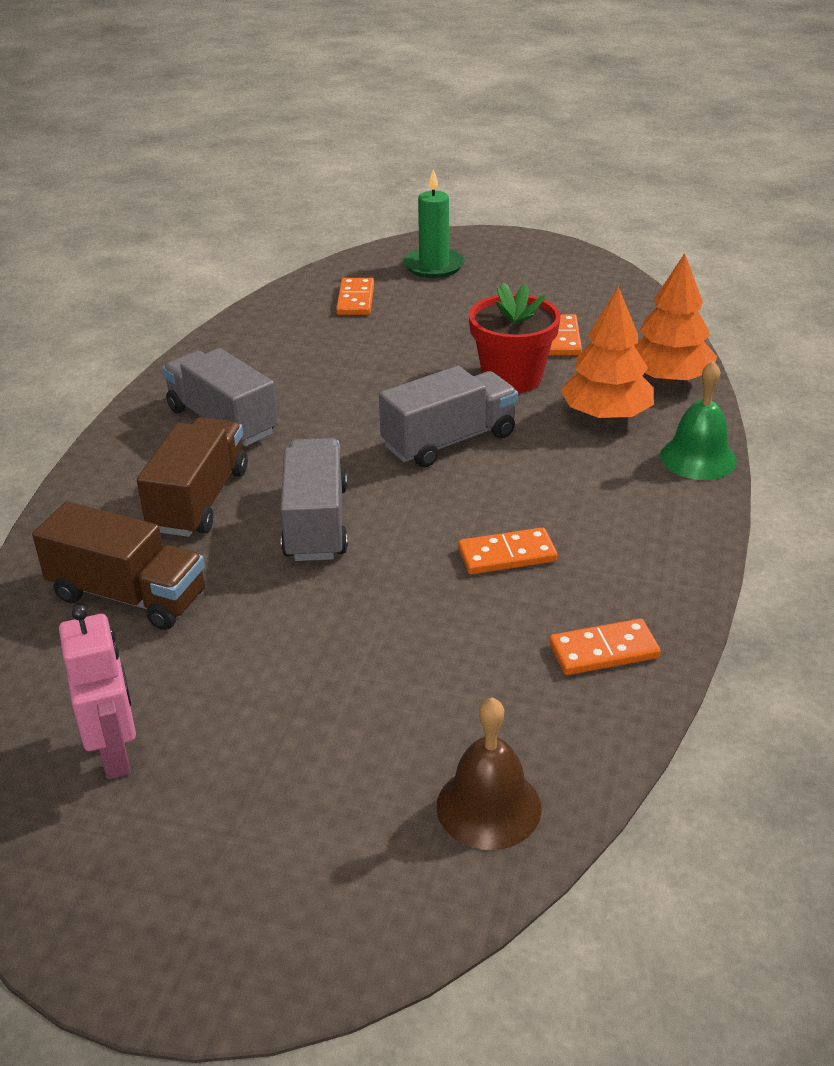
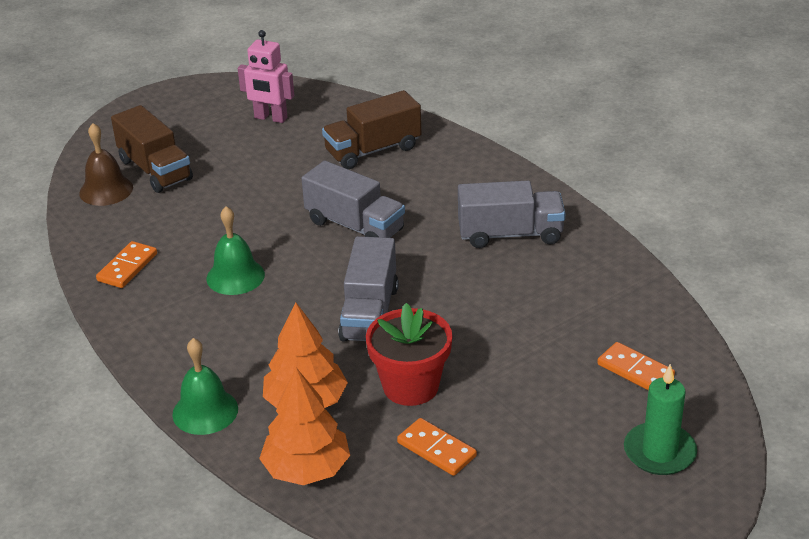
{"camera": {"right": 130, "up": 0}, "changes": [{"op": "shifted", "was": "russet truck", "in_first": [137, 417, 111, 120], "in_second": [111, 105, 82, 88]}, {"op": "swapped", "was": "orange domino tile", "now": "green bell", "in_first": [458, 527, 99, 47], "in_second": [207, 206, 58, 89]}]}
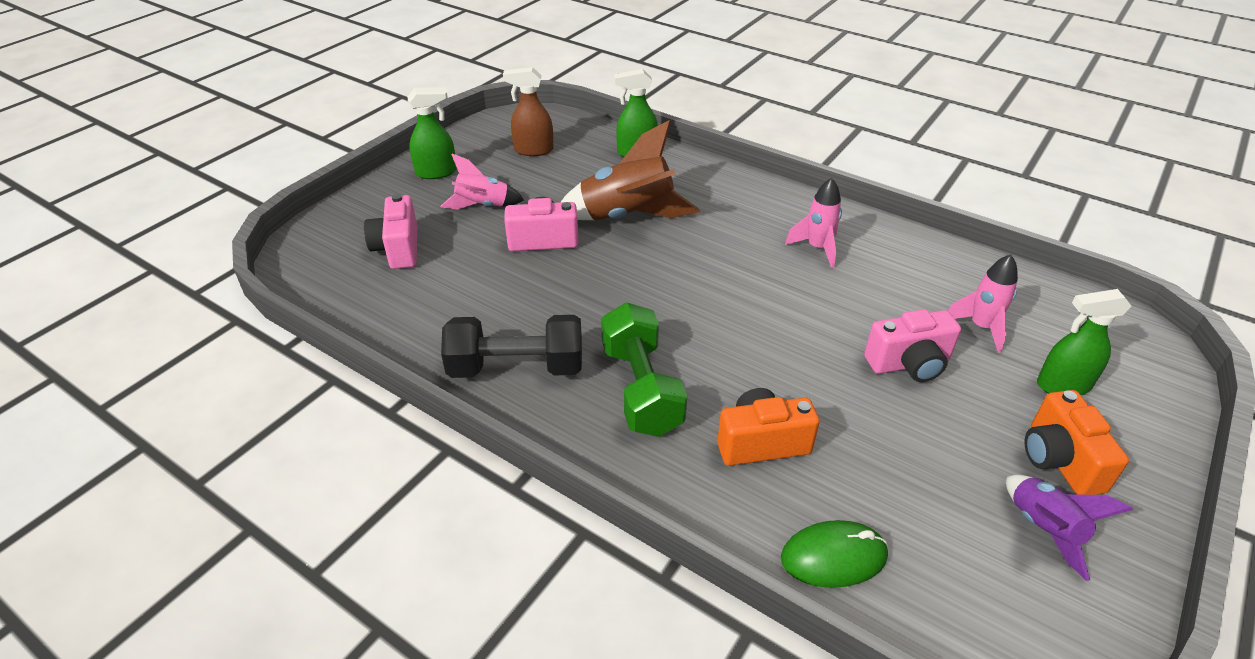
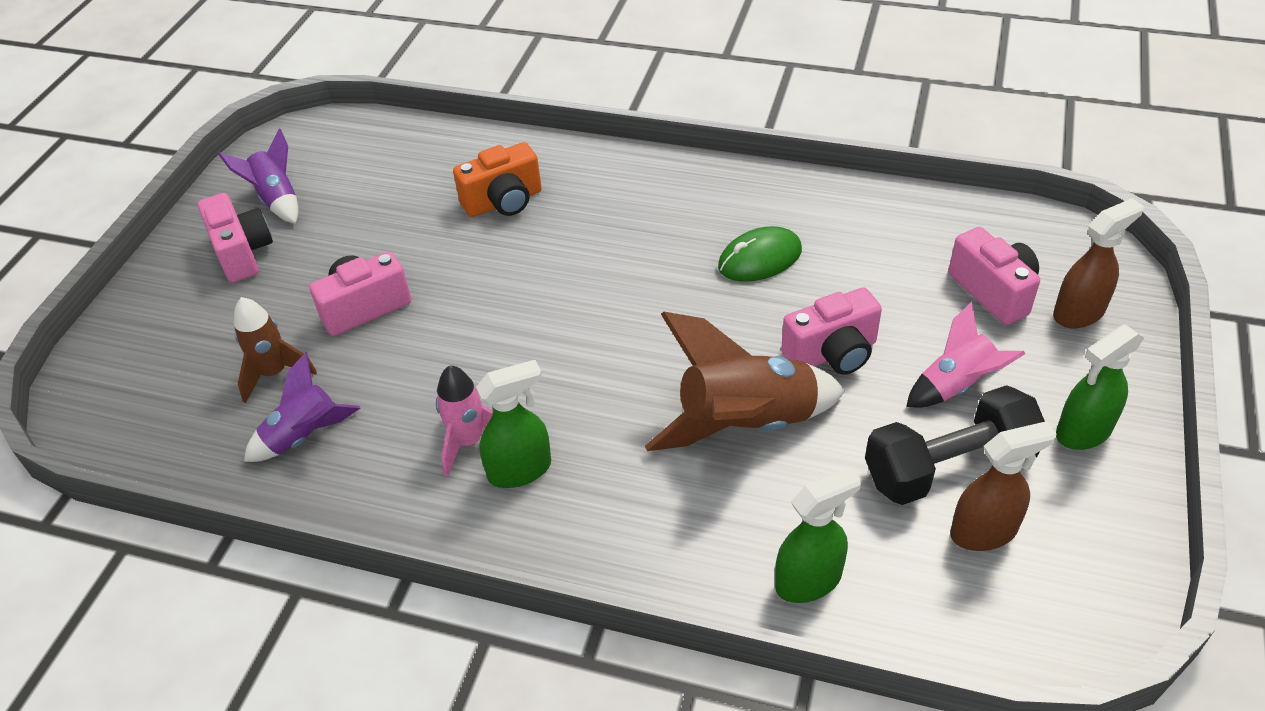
{"camera": {"right": 165, "up": 5}, "changes": [{"op": "repainted", "was": "orange compact camera", "now": "rosy compact camera", "in_first": [1024, 390, 105, 105], "in_second": [198, 193, 75, 90]}, {"op": "repainted", "was": "rosy rocket", "now": "russet rocket", "in_first": [948, 254, 70, 99], "in_second": [234, 297, 83, 106]}, {"op": "new", "now": "purple rocket", "in_second": [244, 352, 116, 110]}, {"op": "shifted", "was": "green spray cleaner", "in_first": [1037, 289, 95, 106], "in_second": [476, 360, 75, 128]}, {"op": "shifted", "was": "green computer mouse", "in_first": [781, 520, 107, 68], "in_second": [718, 226, 84, 56]}, {"op": "shifted", "was": "black hand weight", "in_first": [441, 315, 141, 63], "in_second": [865, 385, 180, 120]}, {"op": "new", "now": "russet spray cleaner", "in_second": [1053, 198, 91, 130]}, {"op": "gone", "was": "green hand weight", "in_first": [601, 302, 86, 135]}]}
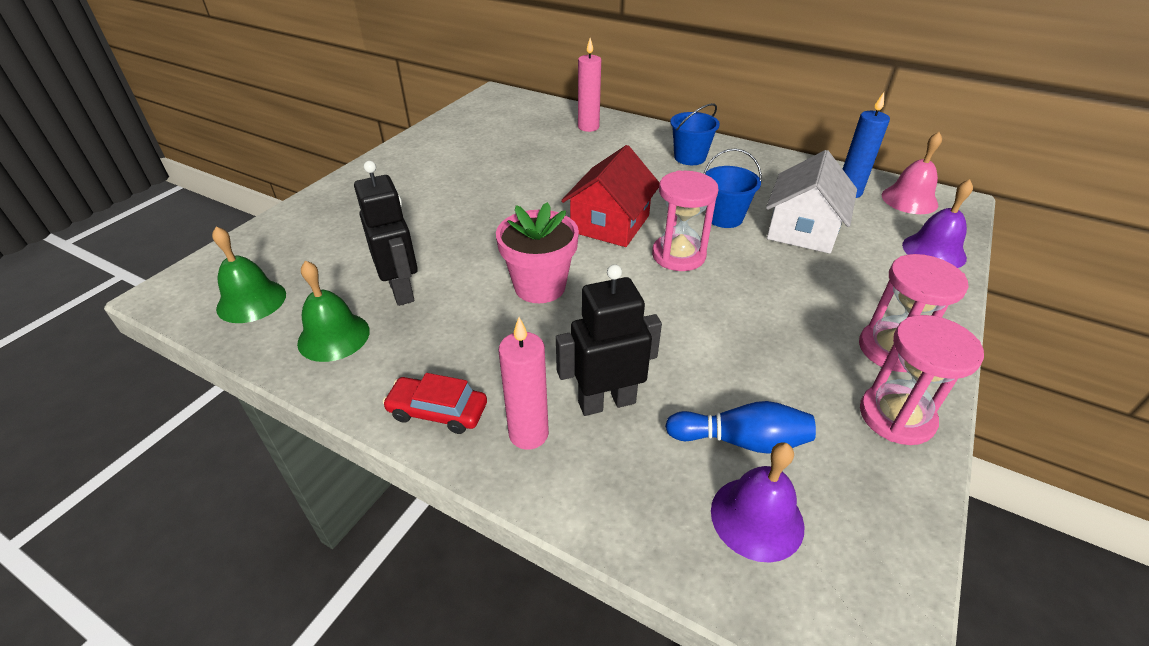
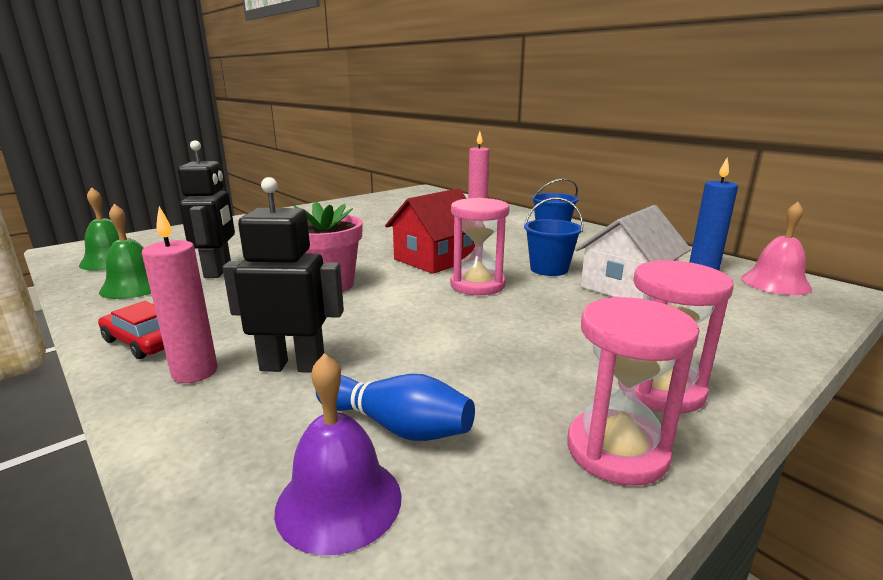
{"camera": {"right": 20, "up": -20}, "changes": [{"op": "gone", "was": "purple bell", "in_first": [902, 179, 71, 89]}]}
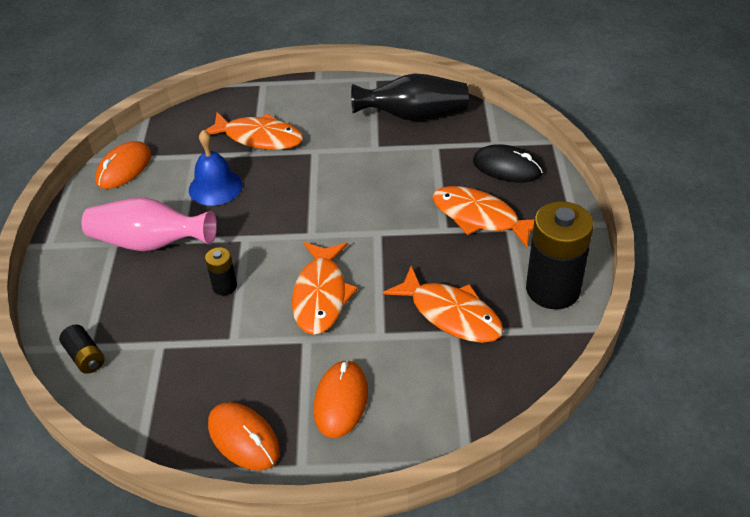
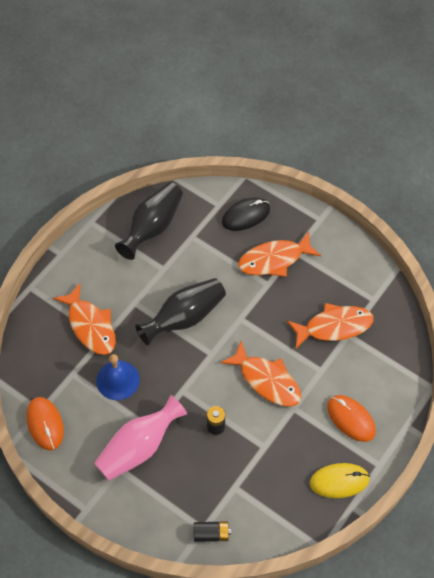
{"camera": {"right": -55, "up": 15}, "changes": [{"op": "rotated", "was": "orange fish figure", "in_first": [205, 112, 98, 38], "in_second": [53, 284, 63, 71], "clockwise": 90}, {"op": "new", "now": "black flower vase", "in_second": [135, 278, 91, 68]}, {"op": "repainted", "was": "orange computer mouse", "now": "bright yellow computer mouse", "in_first": [208, 402, 72, 69], "in_second": [310, 463, 60, 35]}, {"op": "gone", "was": "black AA battery", "in_first": [526, 201, 68, 108]}]}
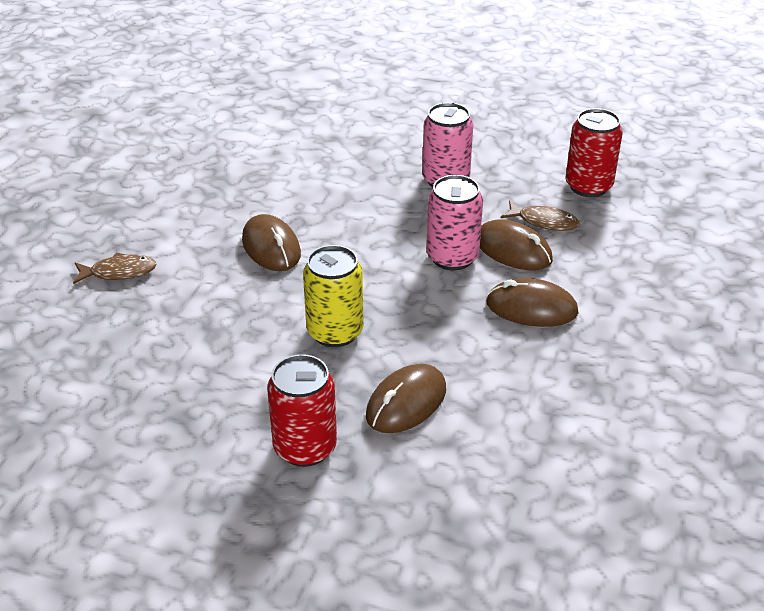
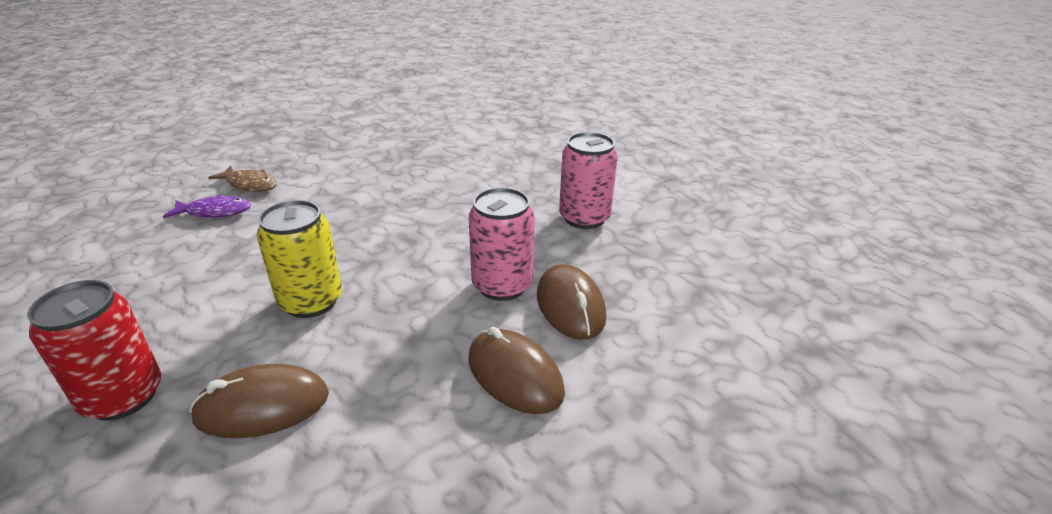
{"camera": {"right": 35, "up": -5}, "changes": [{"op": "new", "now": "purple fish figure", "in_second": [163, 195, 88, 23]}, {"op": "gone", "was": "russet computer mouse", "in_first": [242, 214, 59, 57]}, {"op": "gone", "was": "russet fish figure", "in_first": [501, 201, 78, 30]}, {"op": "gone", "was": "red can", "in_first": [565, 108, 58, 89]}]}
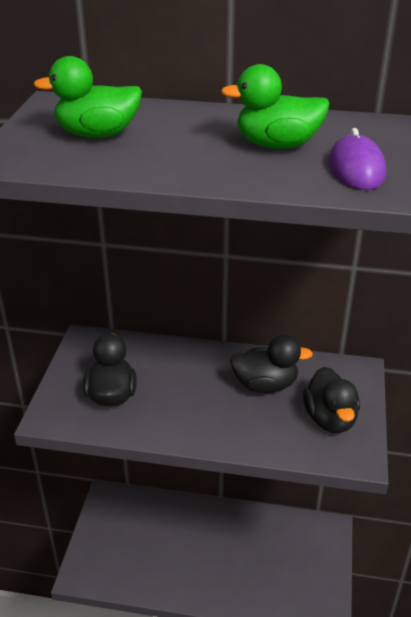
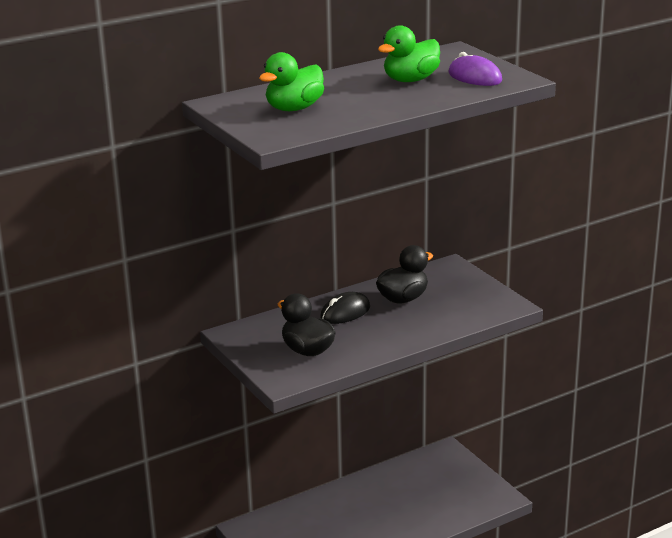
{"camera": {"right": -40, "up": -10}, "changes": [{"op": "new", "now": "black computer mouse", "in_second": [320, 292, 50, 32]}, {"op": "gone", "was": "black duck", "in_first": [303, 367, 57, 66]}]}
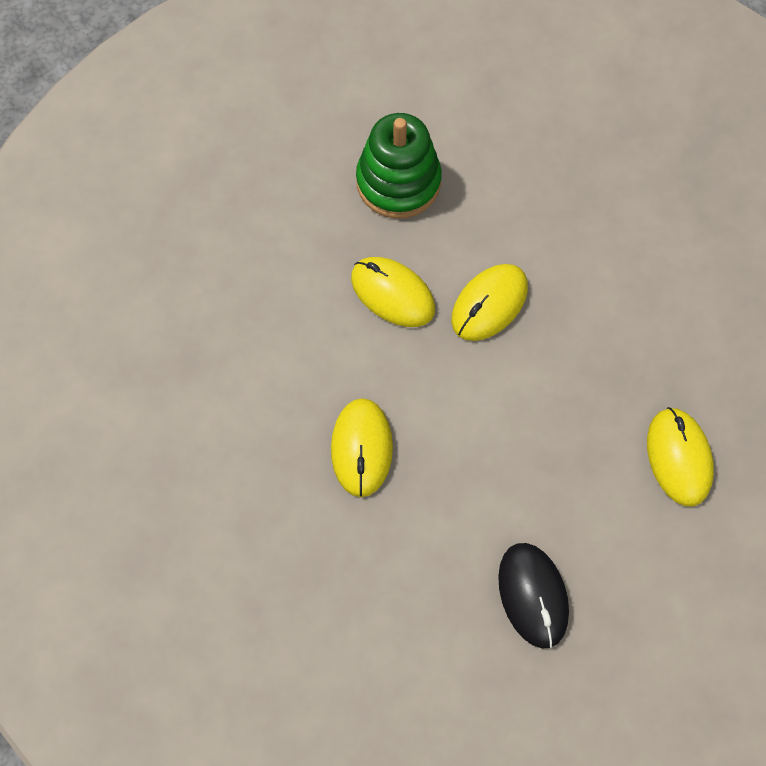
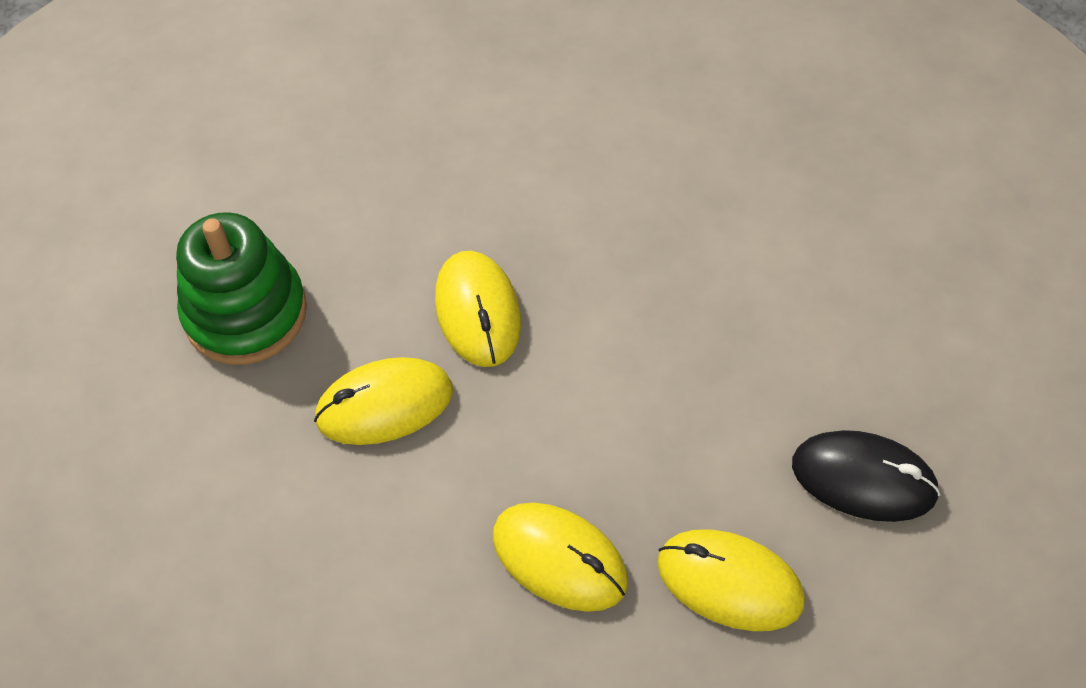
{"camera": {"right": -55, "up": -10}, "changes": [{"op": "shifted", "was": "bright yellow computer mouse", "in_first": [647, 407, 67, 100], "in_second": [657, 529, 148, 102]}]}
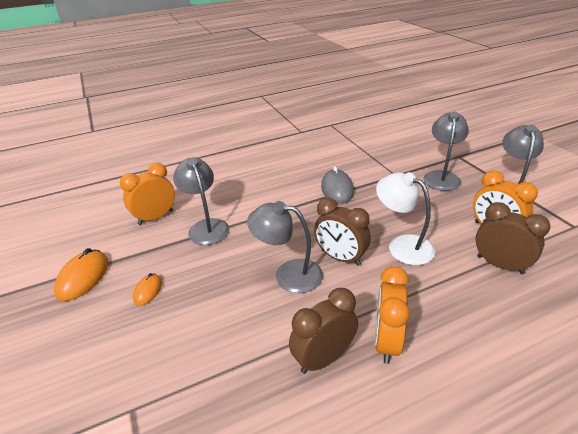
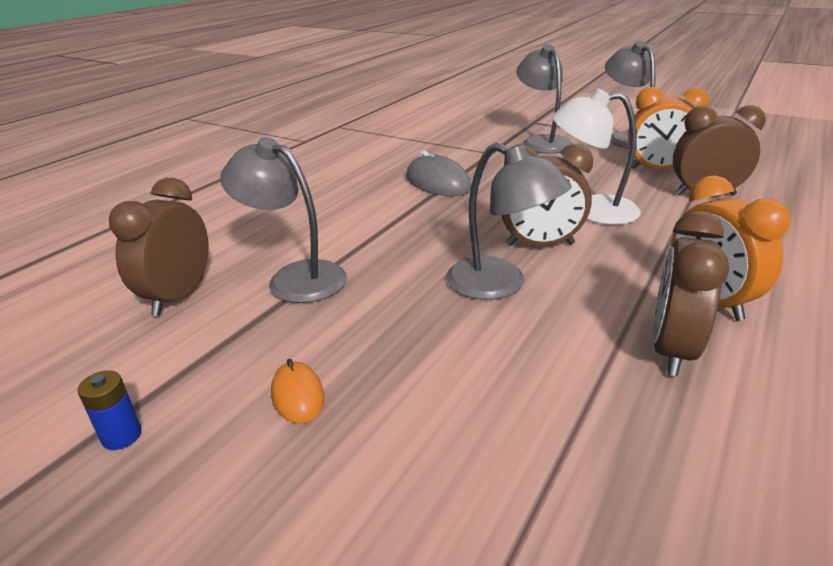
{"camera": {"right": -35, "up": -5}, "changes": [{"op": "swapped", "was": "orange computer mouse", "now": "blue AA battery", "in_first": [54, 248, 55, 53], "in_second": [77, 370, 65, 80]}, {"op": "repainted", "was": "orange bedside clock", "now": "russet bedside clock", "in_first": [120, 163, 55, 62], "in_second": [109, 178, 100, 138]}, {"op": "rotated", "was": "gray desk lamp", "in_first": [247, 201, 76, 92], "in_second": [446, 143, 126, 157], "clockwise": -120}]}
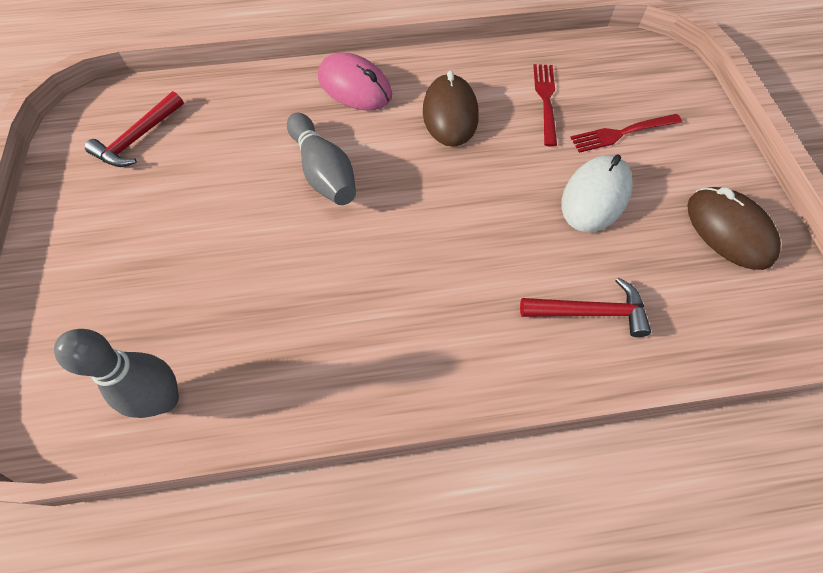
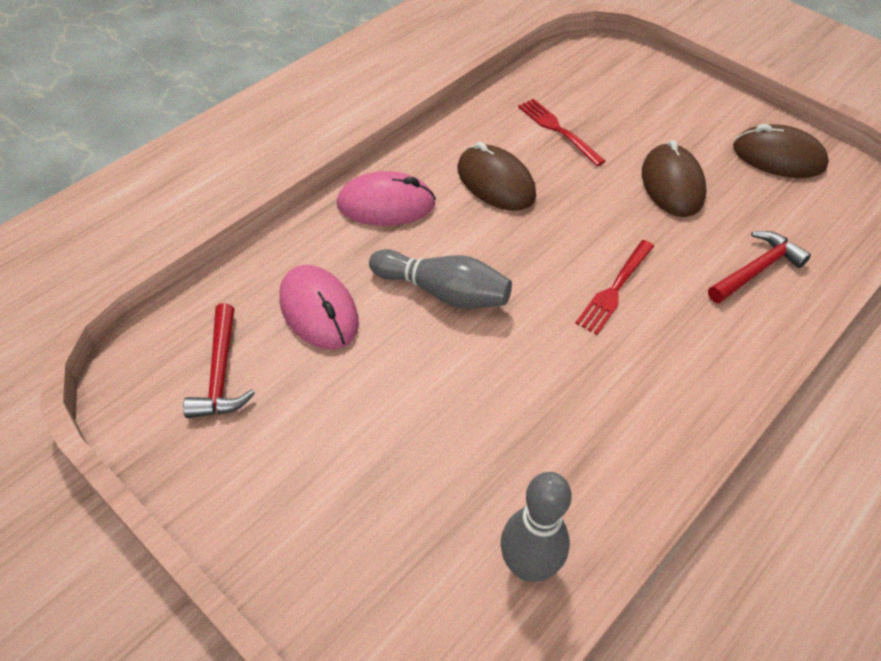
{"camera": {"right": -40, "up": -10}, "changes": [{"op": "new", "now": "rosy computer mouse", "in_second": [279, 265, 80, 85]}, {"op": "shifted", "was": "red table fork", "in_first": [570, 114, 112, 39], "in_second": [575, 240, 79, 95]}, {"op": "repainted", "was": "white computer mouse", "now": "russet computer mouse", "in_first": [561, 154, 72, 78], "in_second": [642, 140, 65, 77]}]}
